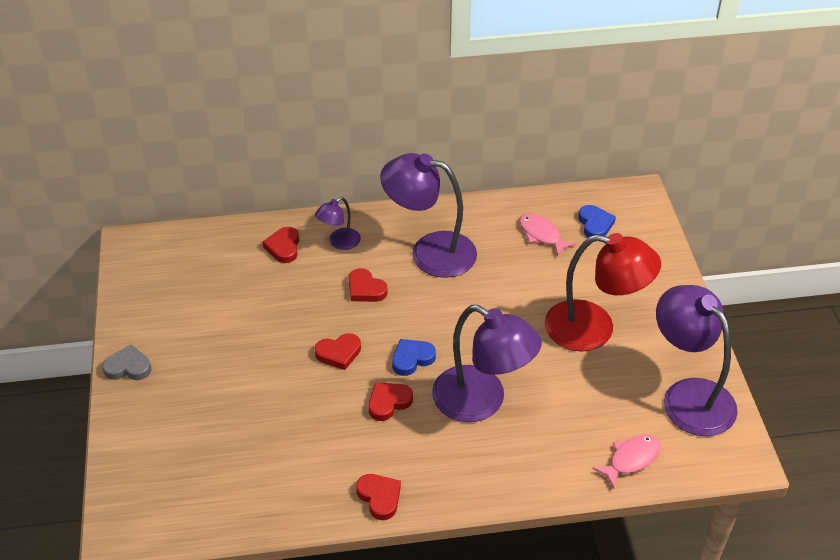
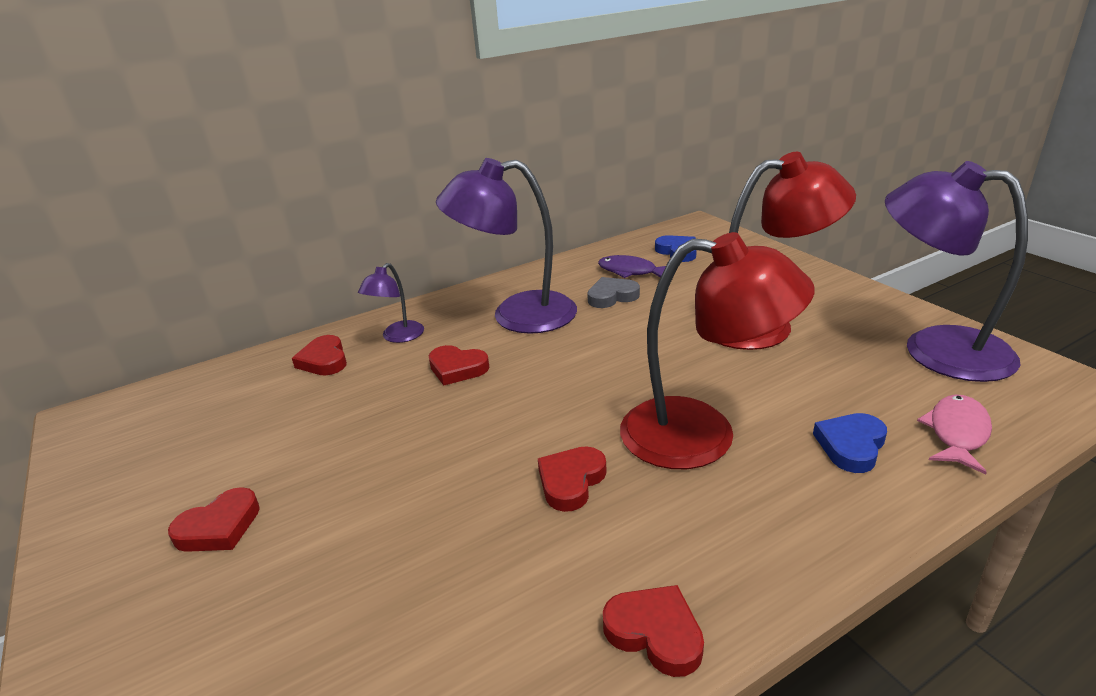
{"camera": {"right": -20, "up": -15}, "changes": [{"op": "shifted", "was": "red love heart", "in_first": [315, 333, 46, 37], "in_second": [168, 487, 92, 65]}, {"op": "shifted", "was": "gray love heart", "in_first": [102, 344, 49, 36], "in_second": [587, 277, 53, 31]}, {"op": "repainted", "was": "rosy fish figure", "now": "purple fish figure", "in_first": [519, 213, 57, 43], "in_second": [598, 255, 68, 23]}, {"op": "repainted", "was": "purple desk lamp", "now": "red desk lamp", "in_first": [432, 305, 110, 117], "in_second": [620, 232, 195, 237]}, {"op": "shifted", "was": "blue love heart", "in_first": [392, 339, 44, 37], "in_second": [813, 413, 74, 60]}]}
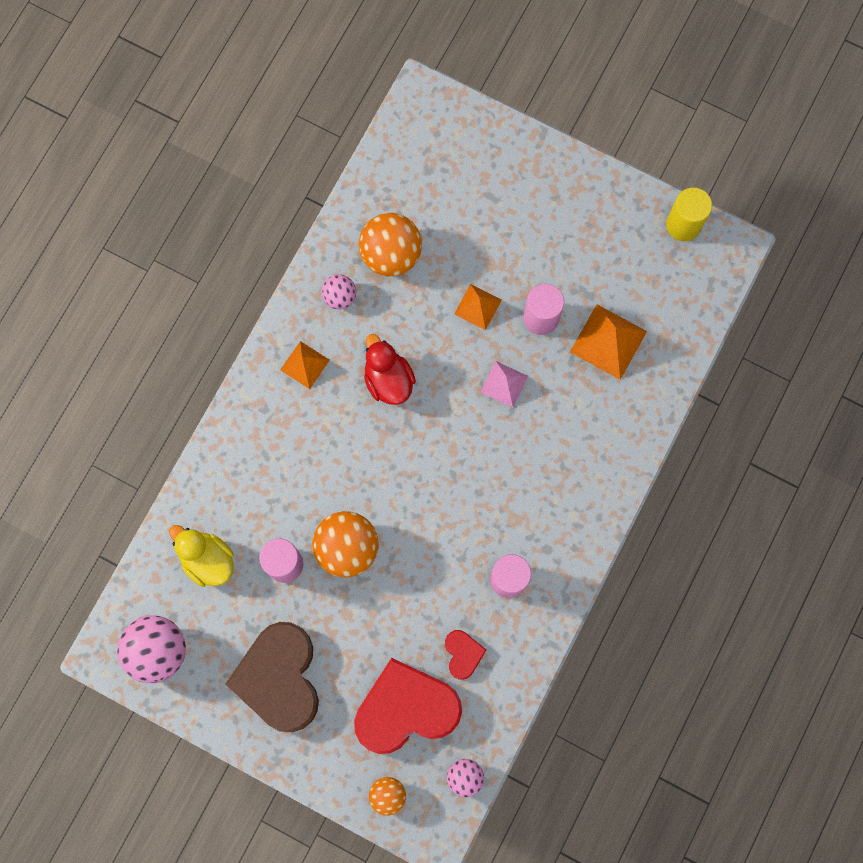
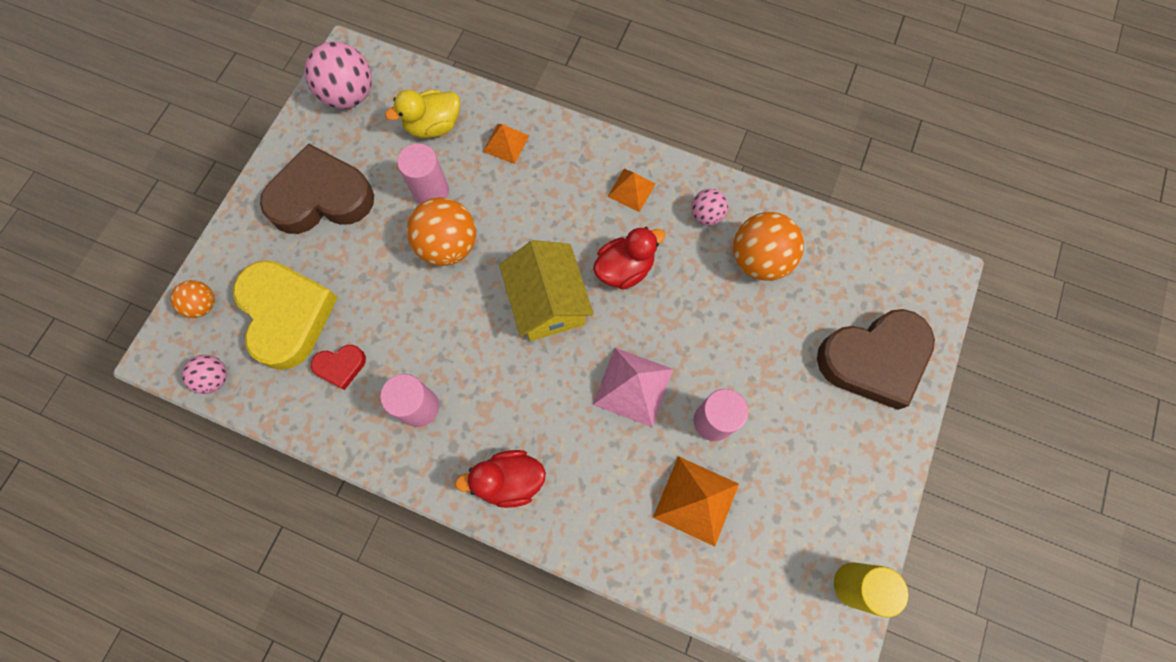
{"camera": {"right": 85, "up": -5}, "changes": [{"op": "repainted", "was": "red love heart", "now": "bright yellow love heart", "in_first": [354, 658, 108, 96], "in_second": [233, 260, 105, 110]}, {"op": "rotated", "was": "bright yellow duck", "in_first": [169, 525, 65, 62], "in_second": [385, 90, 75, 48], "clockwise": -150}, {"op": "new", "now": "red duck", "in_second": [455, 450, 91, 58]}, {"op": "shifted", "was": "orange solid pyramid", "in_first": [454, 284, 48, 46], "in_second": [483, 124, 46, 40]}, {"op": "new", "now": "bright yellow cottage", "in_second": [499, 240, 95, 101]}, {"op": "scaled", "was": "rosy solid pyramid", "in_first": [481, 361, 47, 46], "in_second": [593, 348, 80, 79], "ratio": 1.6}, {"op": "new", "now": "russet love heart", "in_second": [817, 309, 118, 101]}]}
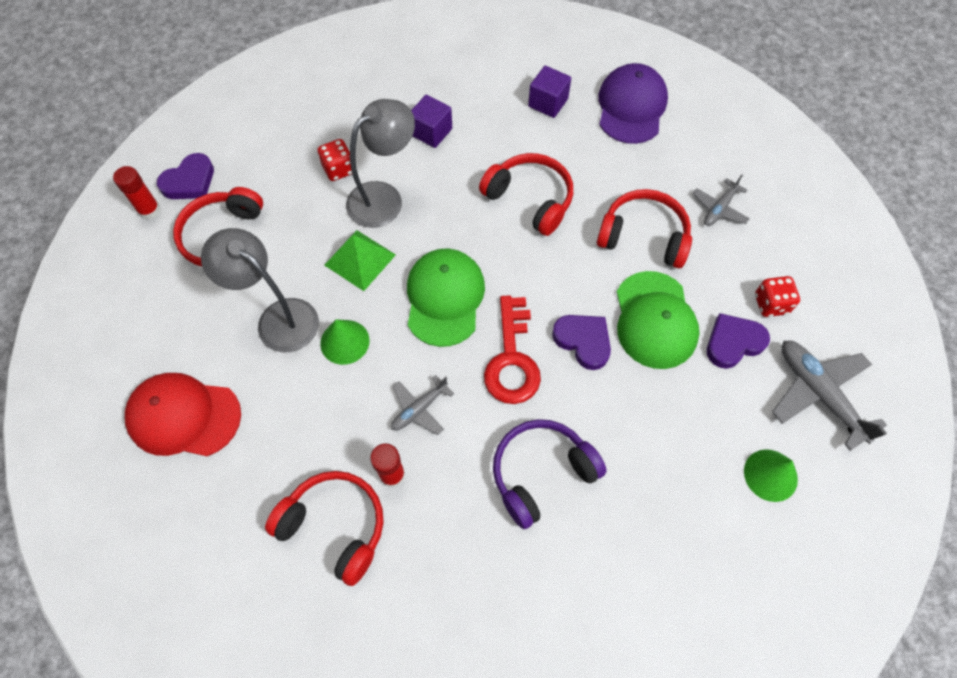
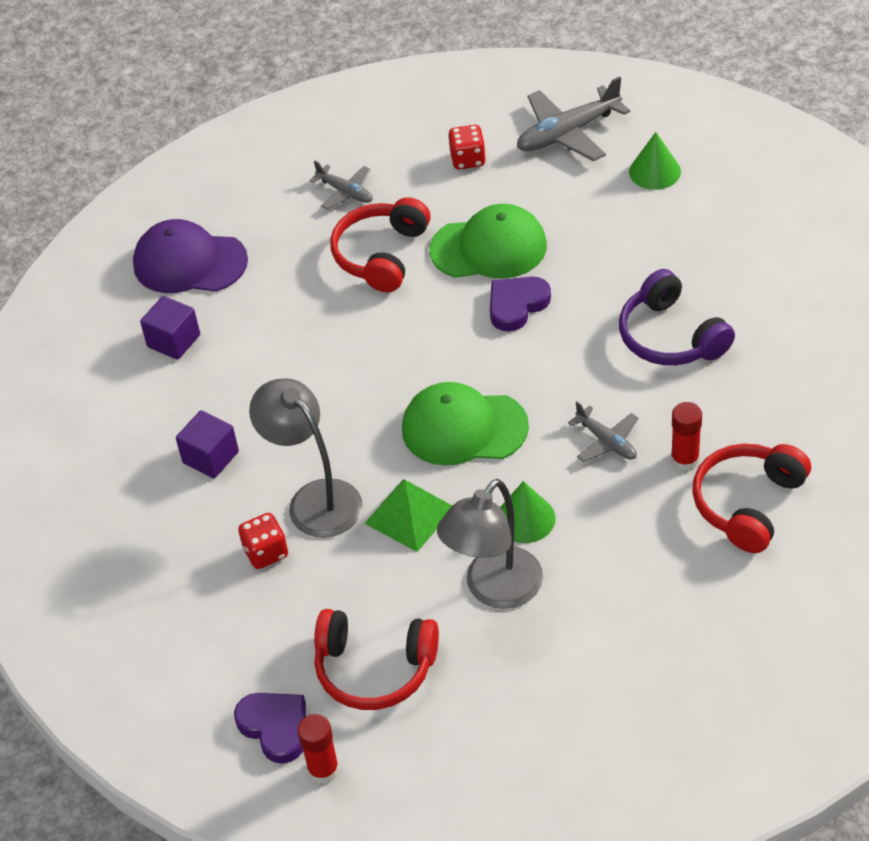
{"camera": {"right": -85, "up": -15}, "changes": [{"op": "gone", "was": "red baseball cap", "in_first": [125, 373, 116, 83]}, {"op": "gone", "was": "red headphones", "in_first": [479, 153, 94, 83]}, {"op": "gone", "was": "red latchkey", "in_first": [484, 295, 57, 109]}, {"op": "gone", "was": "purple love heart", "in_first": [707, 313, 63, 56]}]}
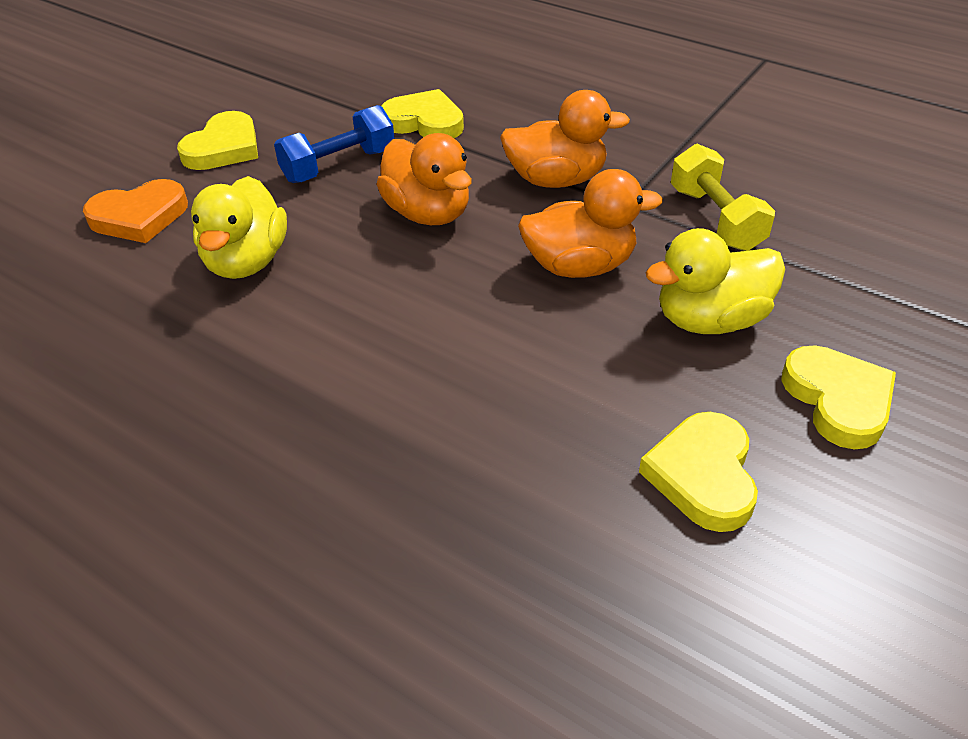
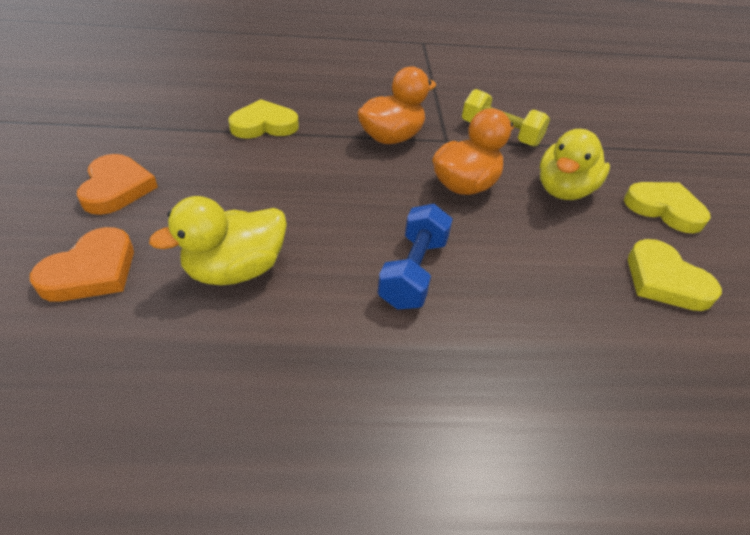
{"camera": {"right": -40, "up": 0}, "changes": [{"op": "repainted", "was": "bright yellow love heart", "now": "orange love heart", "in_first": [177, 111, 81, 59], "in_second": [77, 154, 81, 61]}, {"op": "rotated", "was": "bright yellow duck", "in_first": [191, 176, 96, 103], "in_second": [149, 196, 138, 89], "clockwise": 90}, {"op": "shifted", "was": "blue hand weight", "in_first": [274, 105, 120, 78], "in_second": [378, 204, 75, 105]}, {"op": "gone", "was": "orange duck", "in_first": [376, 133, 96, 92]}]}
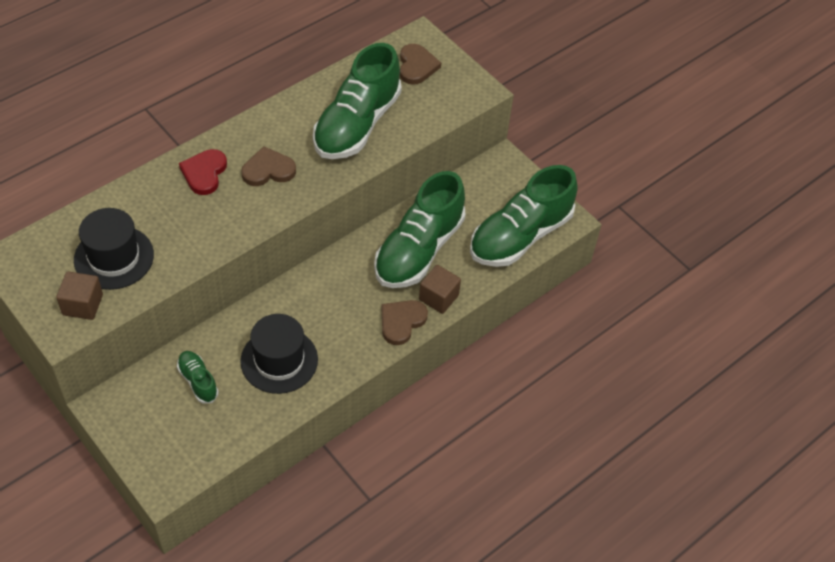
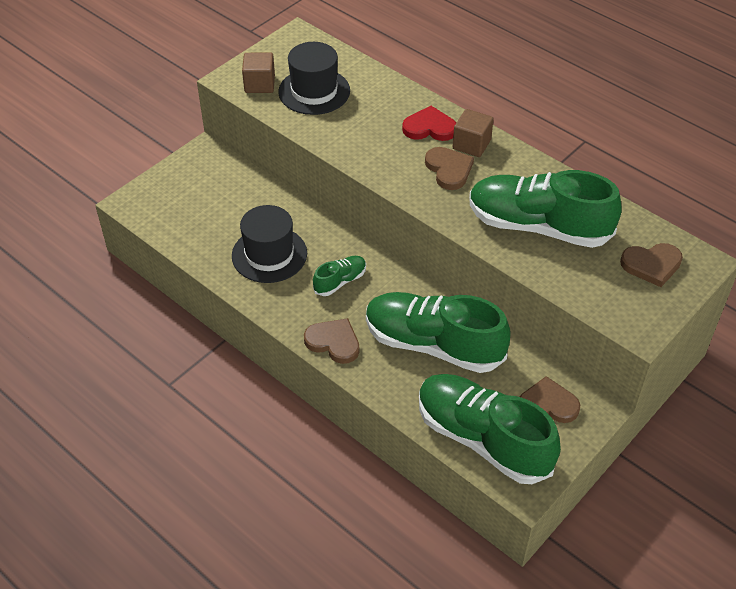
{"camera": {"right": 85, "up": -5}, "changes": [{"op": "shifted", "was": "green shoe", "in_first": [177, 351, 42, 53], "in_second": [313, 256, 53, 40]}, {"op": "shifted", "was": "russet cube", "in_first": [419, 265, 42, 49], "in_second": [453, 109, 41, 48]}, {"op": "new", "now": "russet love heart", "in_second": [520, 376, 60, 47]}]}
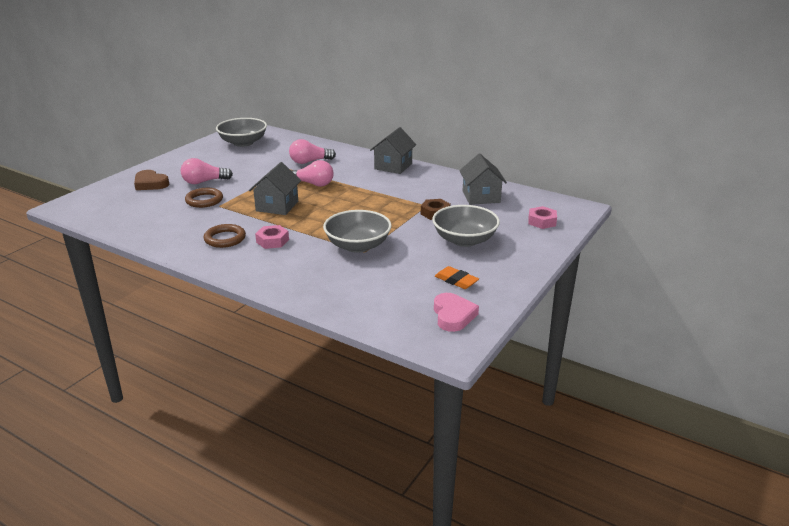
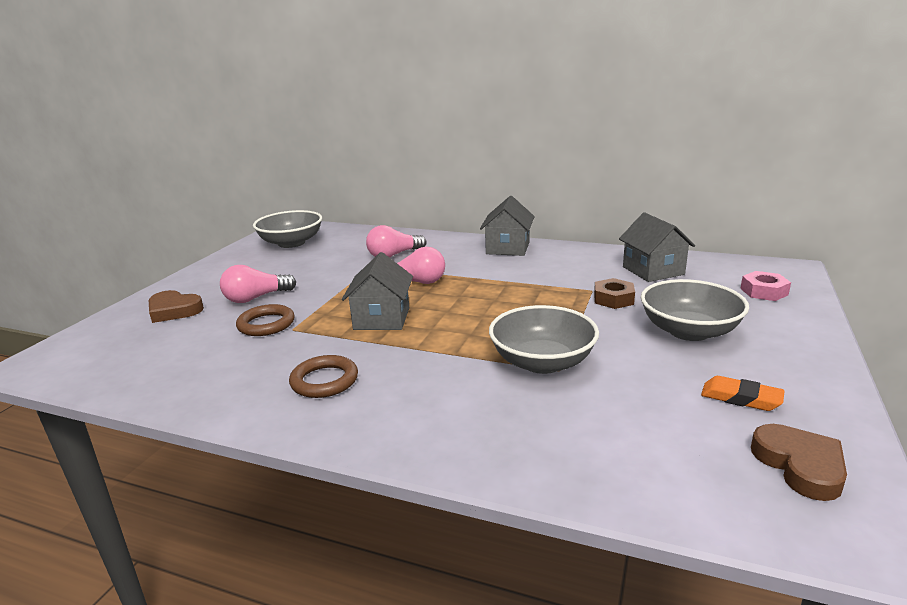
{"camera": {"right": -10, "up": -5}, "changes": [{"op": "repainted", "was": "rosy love heart", "now": "russet love heart", "in_first": [434, 293, 45, 39], "in_second": [751, 424, 96, 77]}, {"op": "gone", "was": "rosy nut", "in_first": [255, 225, 34, 24]}]}
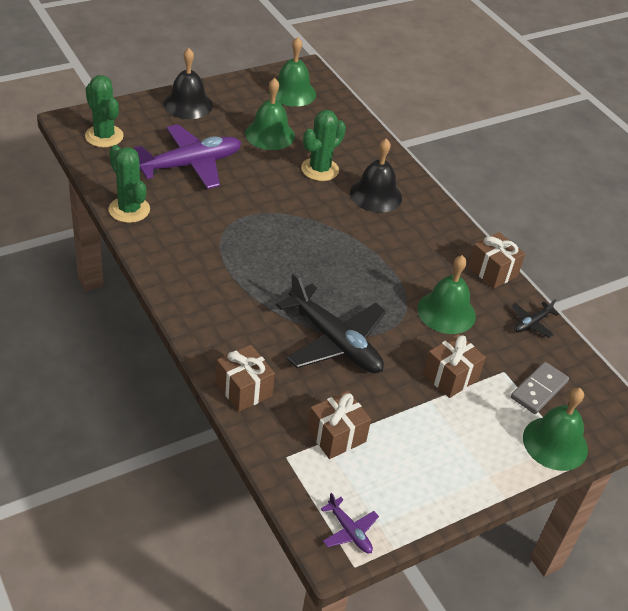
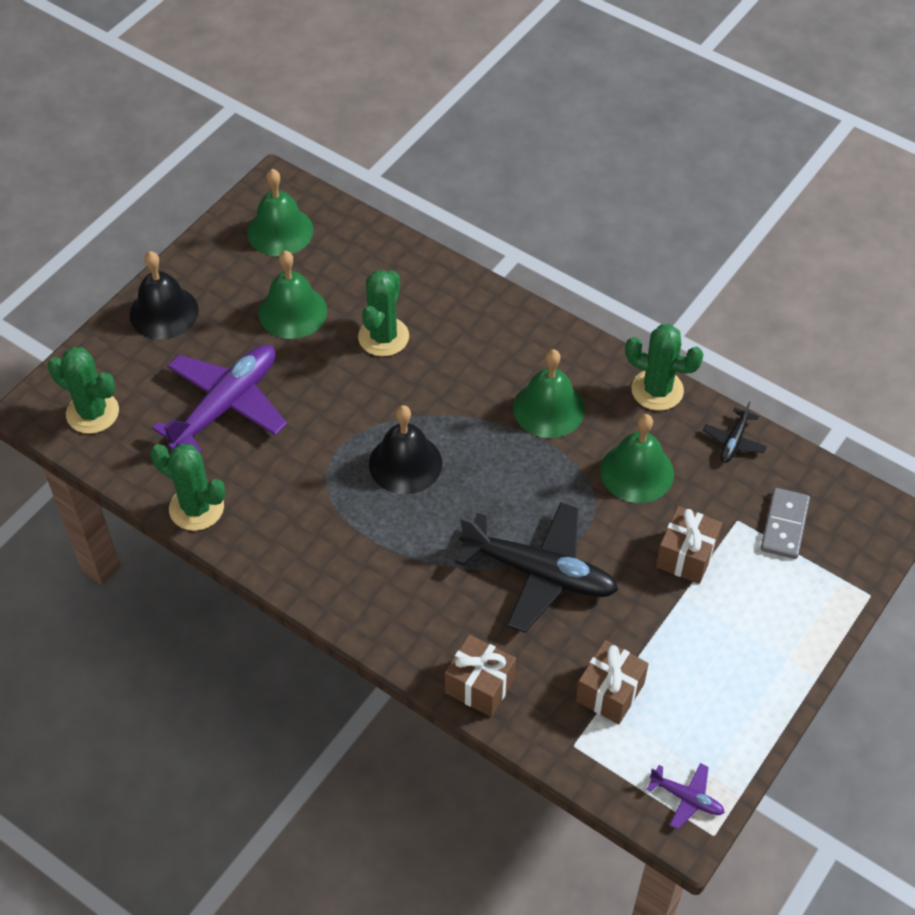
{"camera": {"right": -20, "up": 10}, "changes": [{"op": "shifted", "was": "black bell", "in_first": [350, 138, 52, 75], "in_second": [369, 405, 73, 89]}, {"op": "shifted", "was": "green bell", "in_first": [523, 388, 65, 83], "in_second": [513, 349, 72, 89]}, {"op": "swapped", "was": "russet gift", "now": "green prickly plant", "in_first": [468, 232, 57, 57], "in_second": [625, 324, 79, 87]}]}
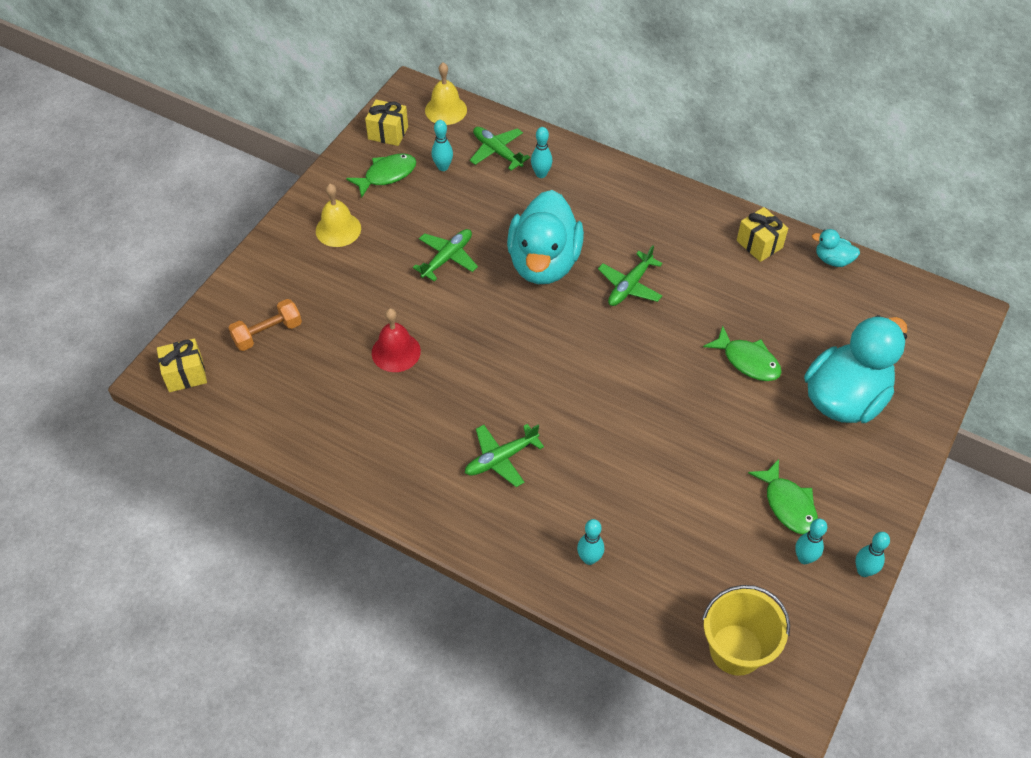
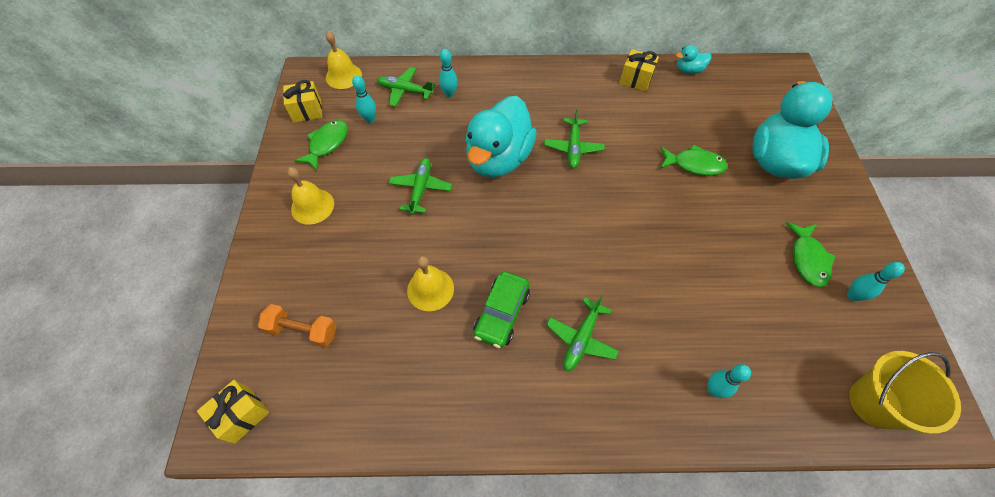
{"camera": {"right": -30, "up": 5}, "changes": [{"op": "rotated", "was": "orange hand weight", "in_first": [228, 299, 74, 52], "in_second": [258, 304, 79, 44], "clockwise": 75}, {"op": "repainted", "was": "red bell", "now": "bright yellow bell", "in_first": [372, 308, 49, 64], "in_second": [407, 256, 47, 55]}, {"op": "rotated", "was": "teal duck", "in_first": [507, 190, 77, 94], "in_second": [465, 96, 72, 82], "clockwise": 45}, {"op": "new", "now": "green toy car", "in_second": [473, 271, 57, 77]}, {"op": "rotated", "was": "green fish figure", "in_first": [748, 459, 70, 75], "in_second": [785, 222, 51, 65], "clockwise": 60}, {"op": "gone", "was": "teal bowling pin", "in_first": [855, 532, 35, 45]}]}
